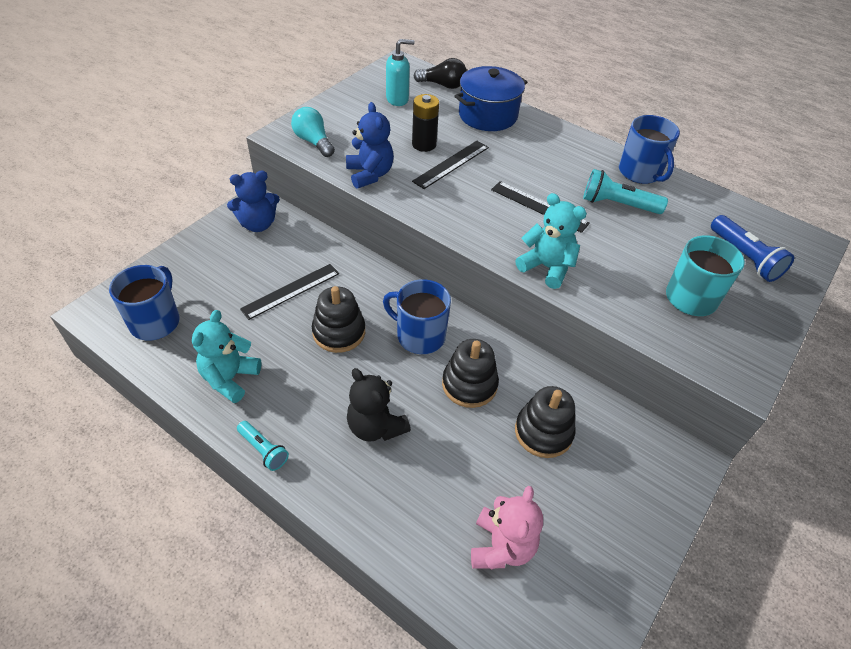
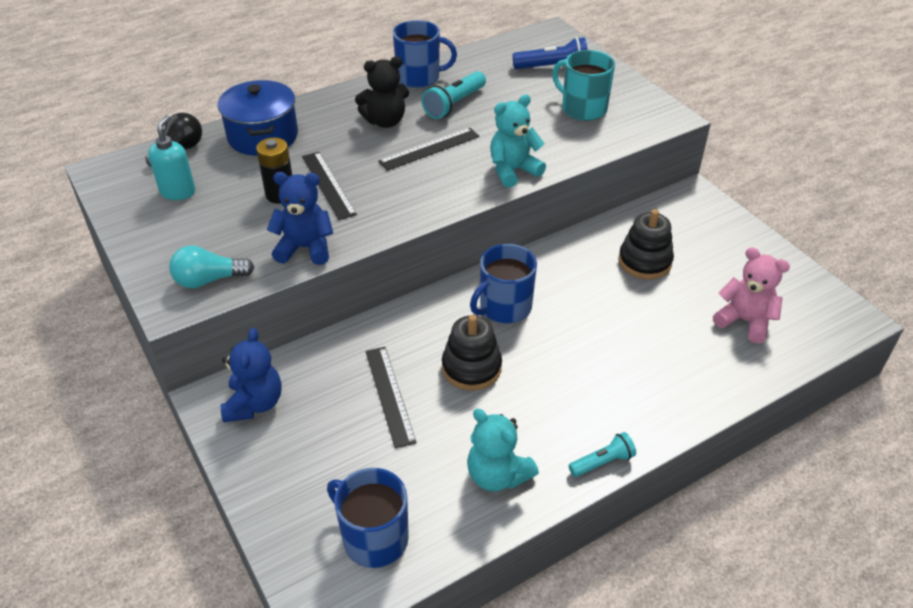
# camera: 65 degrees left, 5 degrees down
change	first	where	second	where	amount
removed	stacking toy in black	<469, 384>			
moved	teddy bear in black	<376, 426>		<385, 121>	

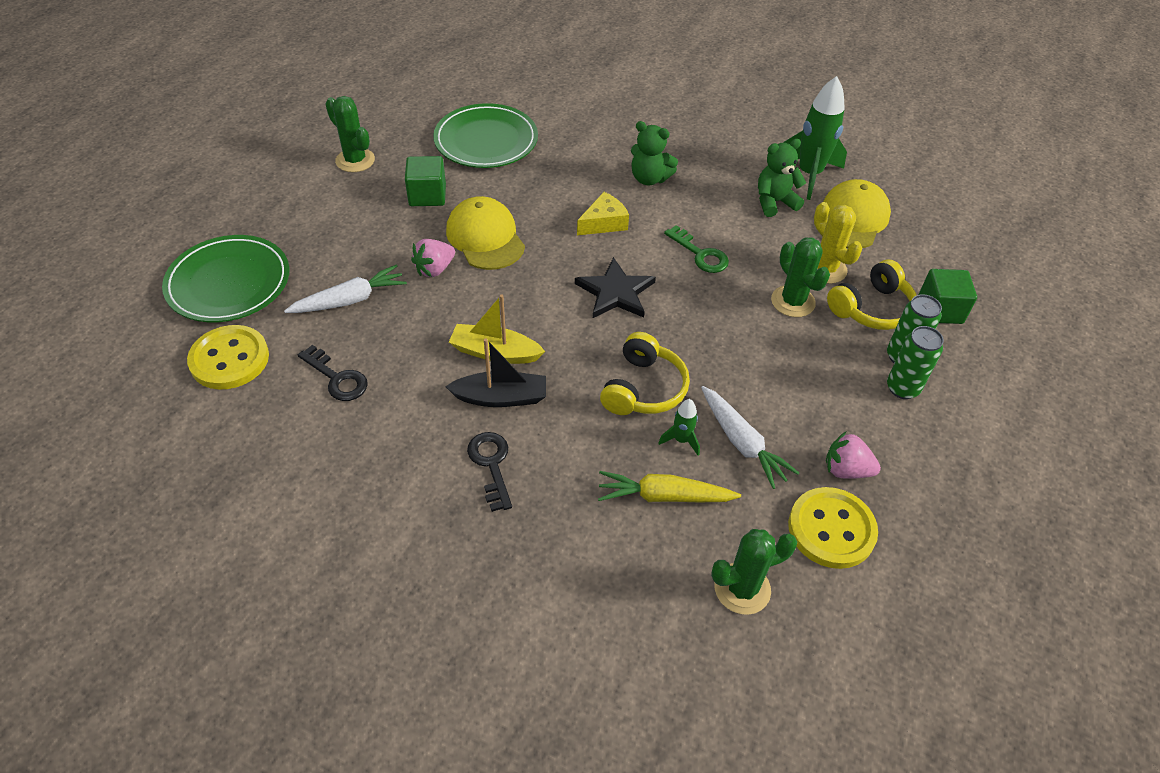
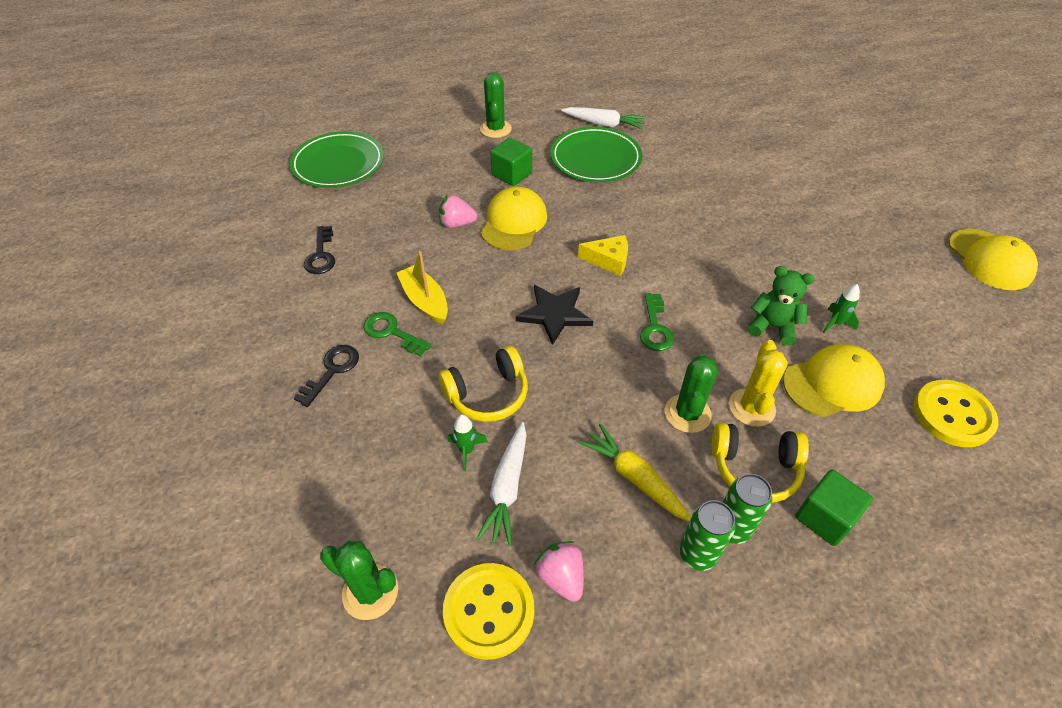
# camera: 45 degrees right, 0 degrees up
change	first	where	second	where	amount
removed	teddy bear in green	<649, 178>			
added			cap in yellow	<990, 259>	
moved	button in yellow	<229, 359>		<952, 415>	
moved	carrot in white	<350, 300>		<603, 124>	
moved	carrot in yellow	<664, 496>		<634, 478>	
replaced	boat in black	<501, 397>	key in green	<392, 332>	
resized	rocket in green	<809, 175>		<835, 323>	x0.47

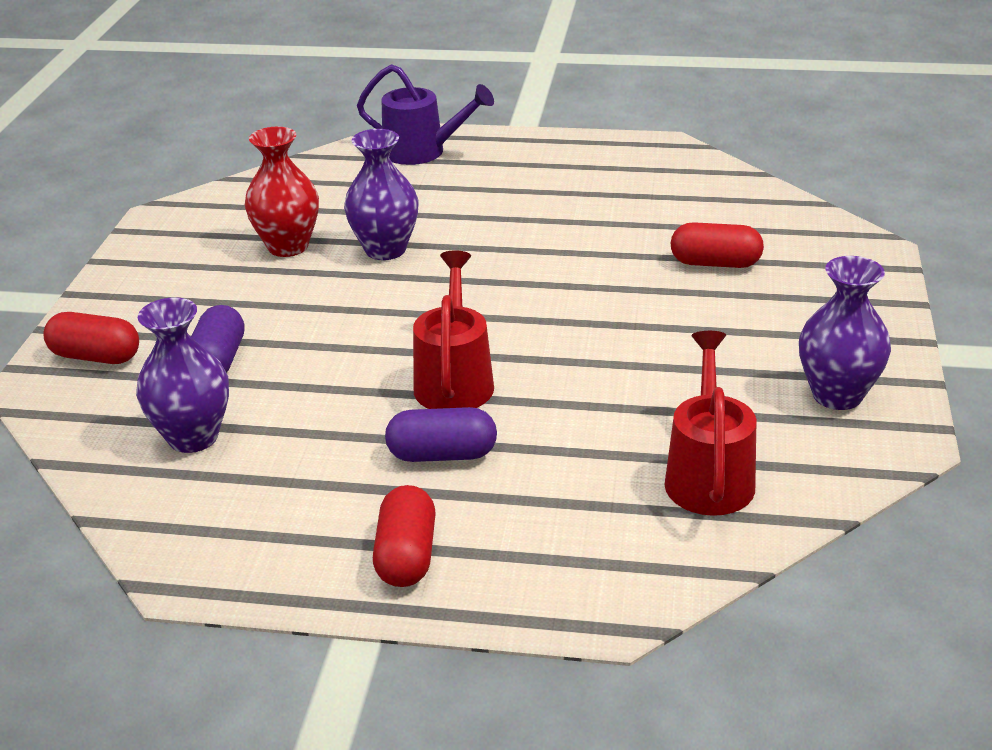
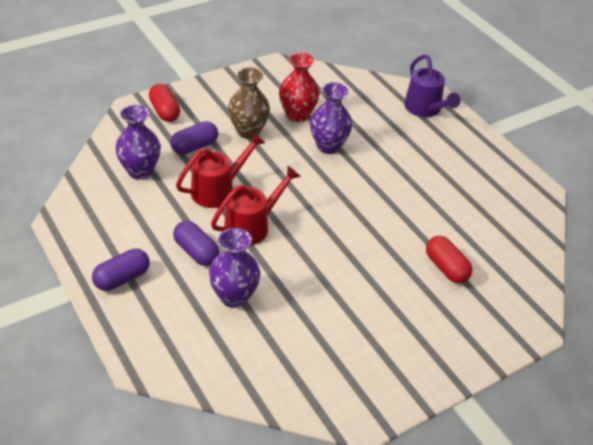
# camera: 45 degrees right, 10 degrees up
change	first	where	second	where	amount
added			vase in brown	<248, 131>	
moved	watering can in red	<708, 474>		<218, 190>	
moved	vase in purple	<837, 395>		<234, 297>	
recoloured	capsule in red	<406, 556>	capsule in purple	<122, 278>	

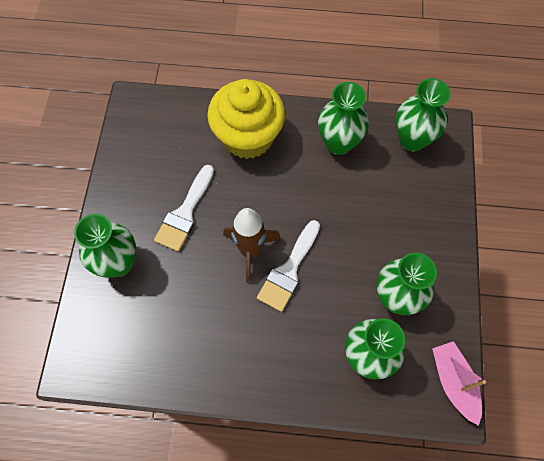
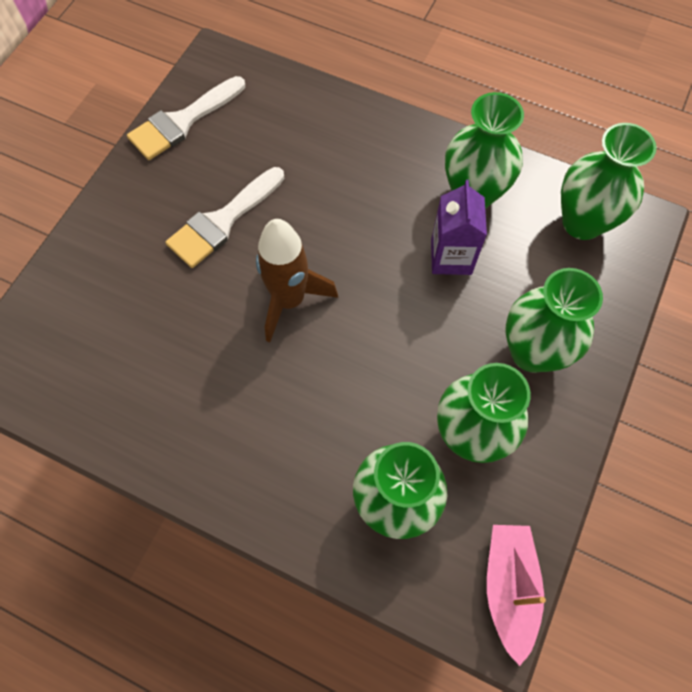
# camera: 20 degrees right, 0 degrees up
change	first	where	second	where	amount
removed	cupcake in yellow	<248, 137>			
added			carton in purple	<451, 257>	
moved	vase in green	<118, 263>		<532, 352>	
moved	brush in white	<289, 270>		<182, 122>	

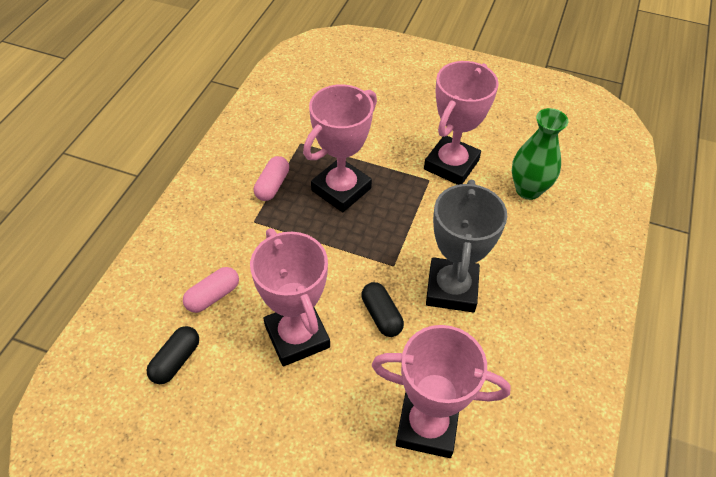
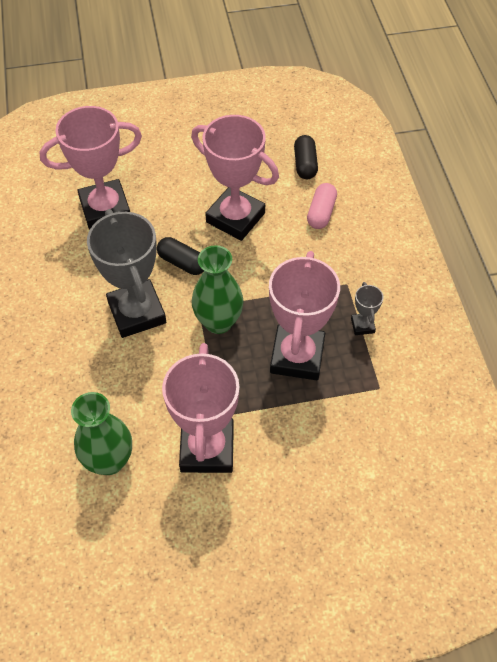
# camera: 150 degrees right, 5 degrees up
change	first	where	second	where	amount
added			vase in green	<218, 322>	
replaced	capsule in pink	<272, 185>	trophy in grey	<362, 325>	

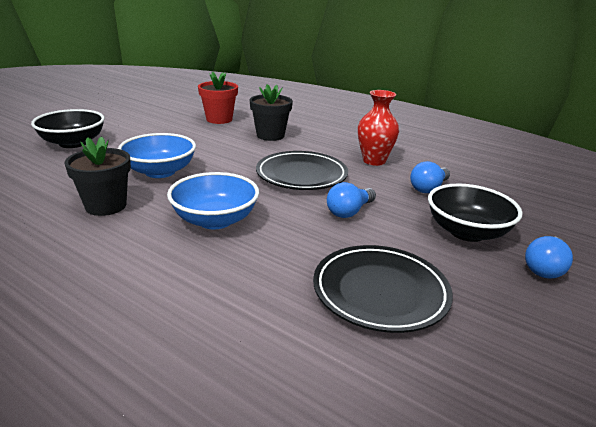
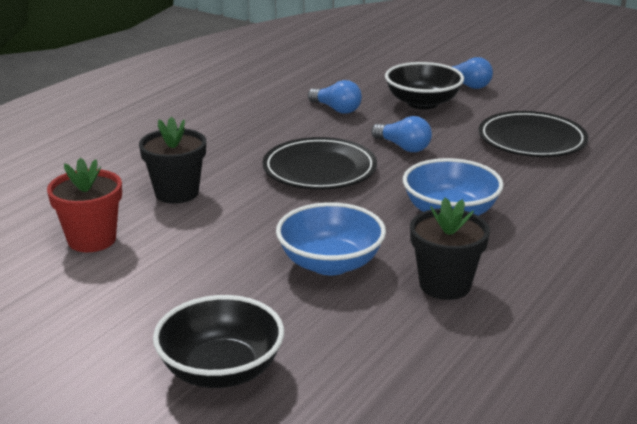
# camera: 90 degrees left, 0 degrees up
change	first	where	second	where	amount
removed	vase in red	<374, 161>			

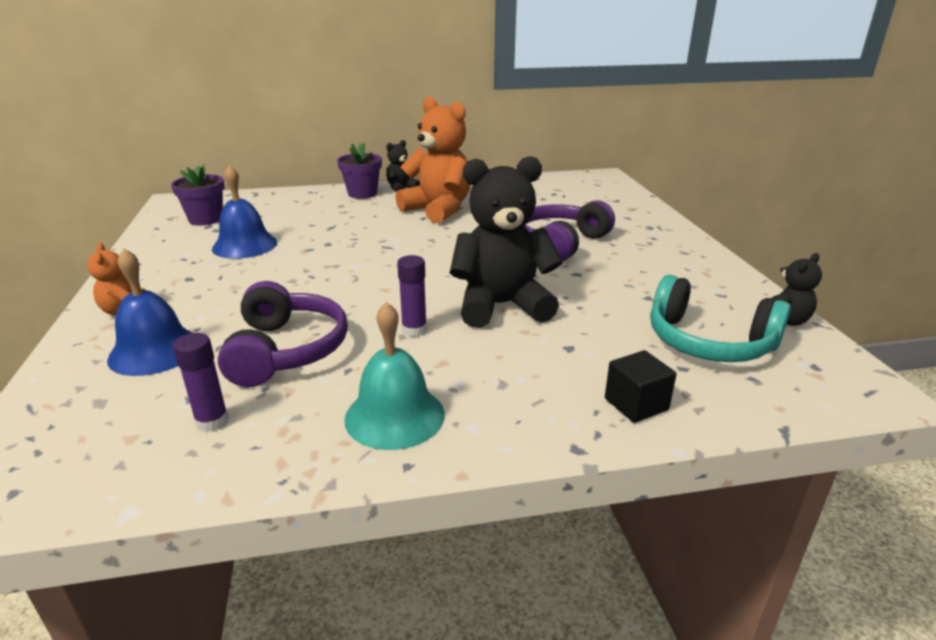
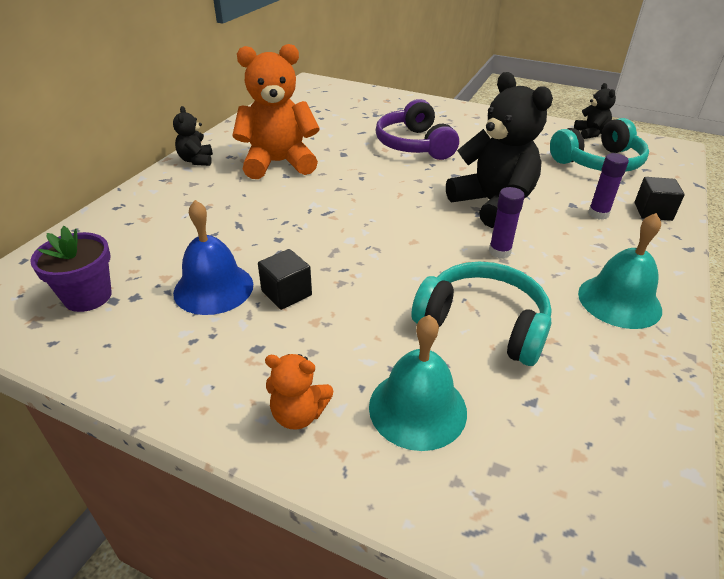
# camera: 55 degrees left, 10 degrees up
change	first	where	second	where	amount
removed	flower pot in purple	<362, 194>			
added			cube in black	<286, 293>	
moved	glue stick in purple	<212, 422>		<598, 214>	
recoloured	bell in blue	<154, 351>	bell in turquoise	<417, 408>	
recoloured	headphones in purple	<286, 350>	headphones in turquoise	<483, 324>	
turned	teddy bear in black	<501, 306>		<493, 204>	120 degrees clockwise

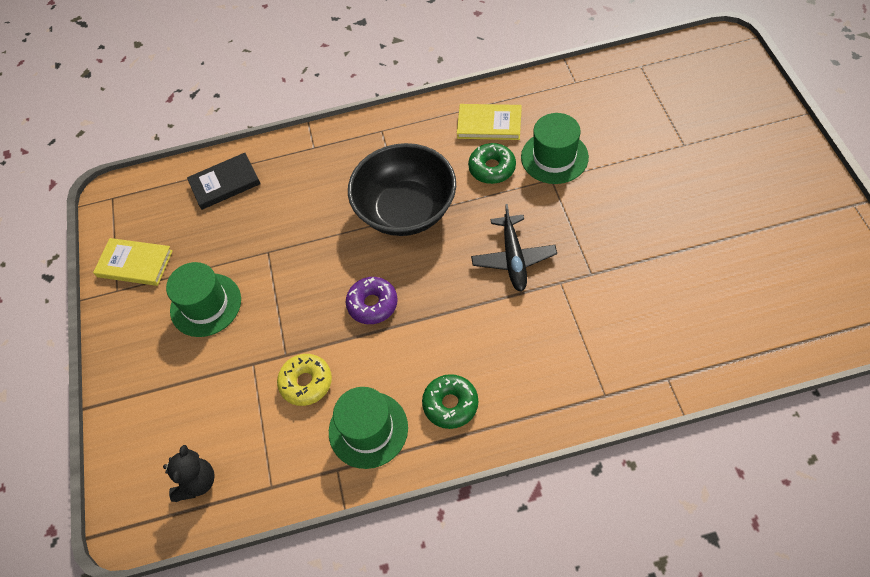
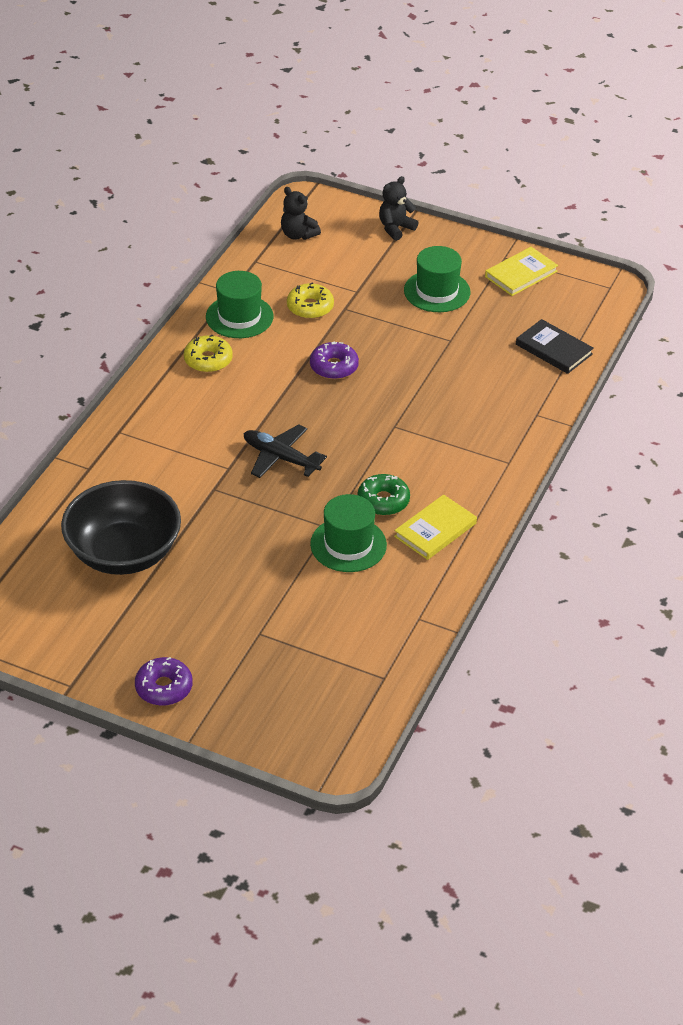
# camera: 120 degrees right, 15 degrees down
change	first	where	second	where	amount
added			donut in purple	<164, 687>	
added			teddy bear in black	<395, 228>	
moved	bowl in black	<406, 210>		<124, 553>	
recoloured	donut in green	<450, 404>	donut in yellow	<208, 360>	
turned	book in black	<225, 183>		<554, 349>	60 degrees counterclockwise

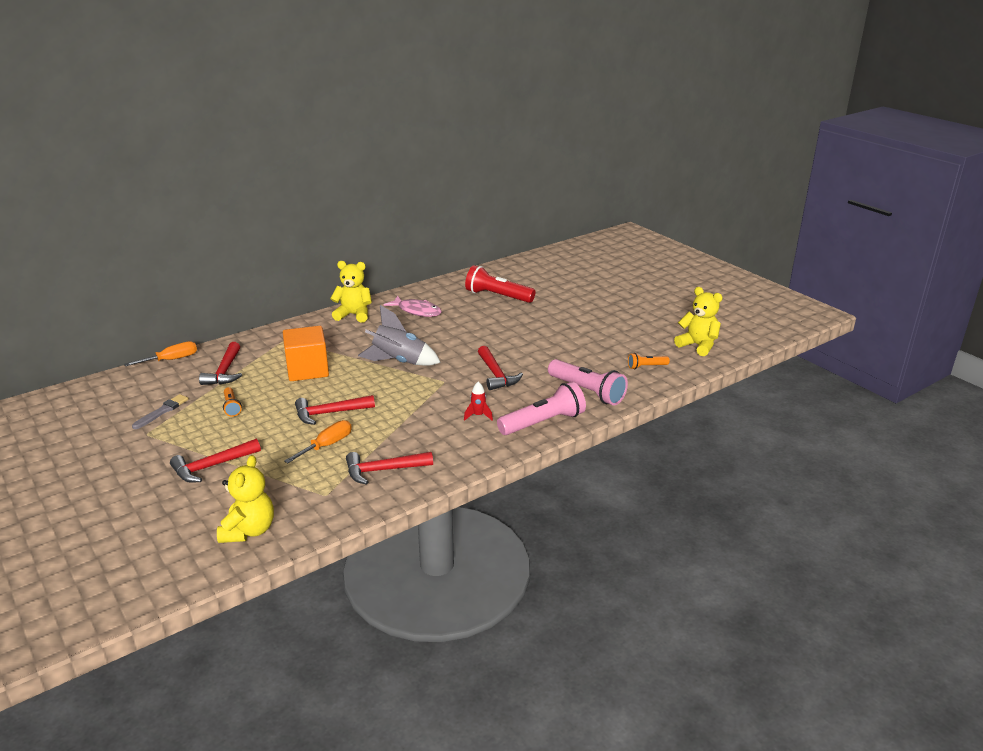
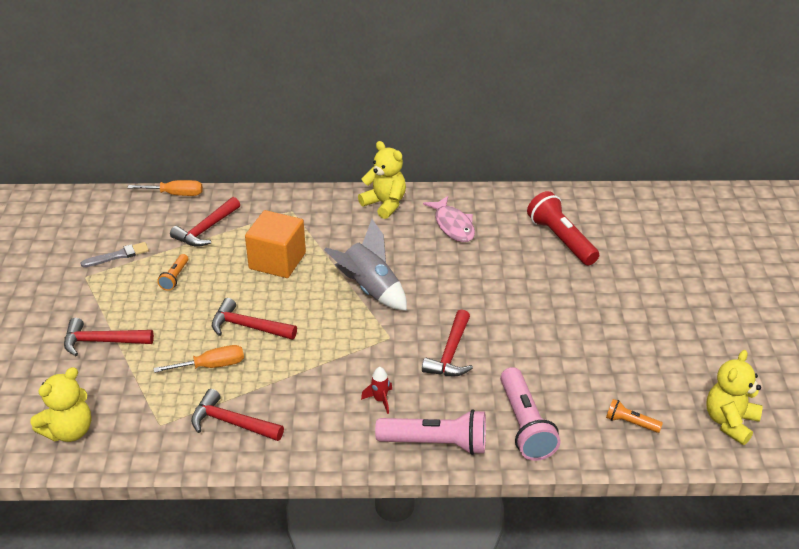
# camera: 35 degrees right, 10 degrees up
change	first	where	second	where	amount
turned	teddy bear in yellow	<698, 346>		<730, 422>	135 degrees counterclockwise

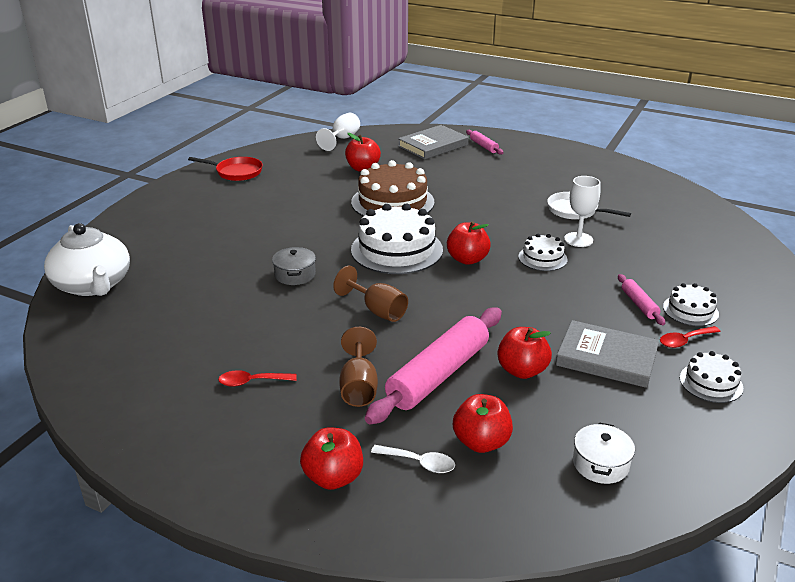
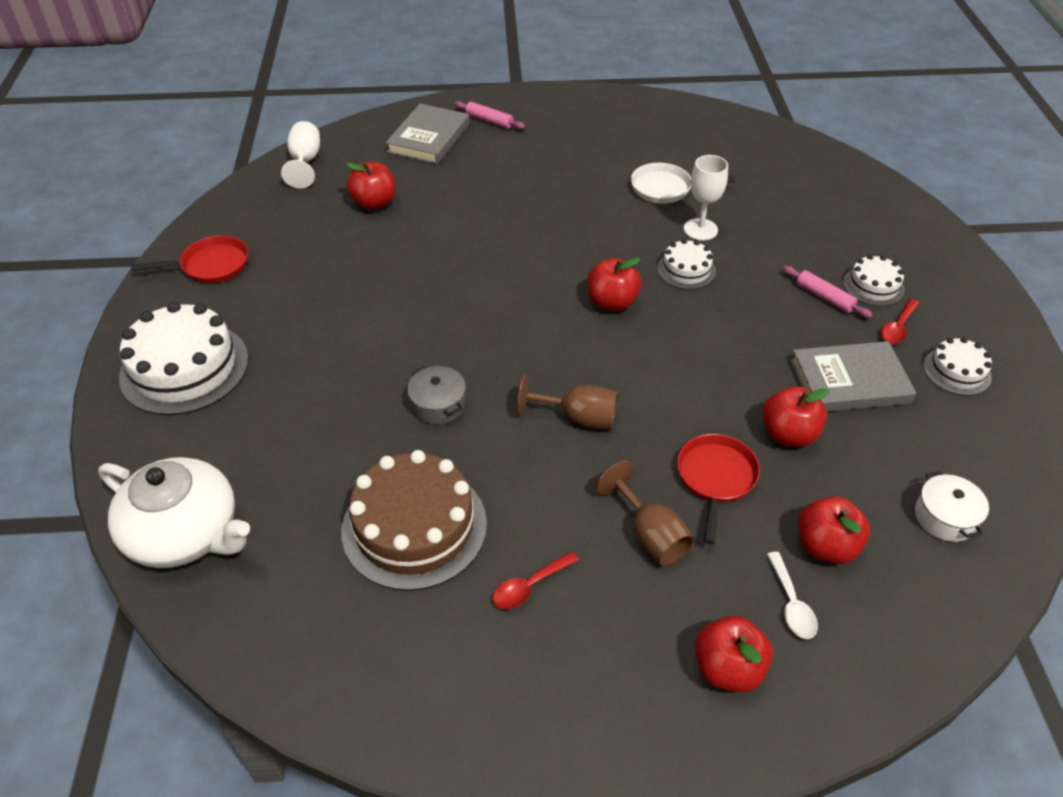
# camera: 30 degrees left, 15 degrees up
change	first	where	second	where	amount
moved	cake in brown	<392, 202>		<414, 527>	
moved	cake in white	<396, 250>		<184, 368>	
replaced	rolling pin in pink	<438, 375>	pan in red	<715, 479>	
turned	spoon in white	<419, 463>		<791, 603>	90 degrees clockwise

